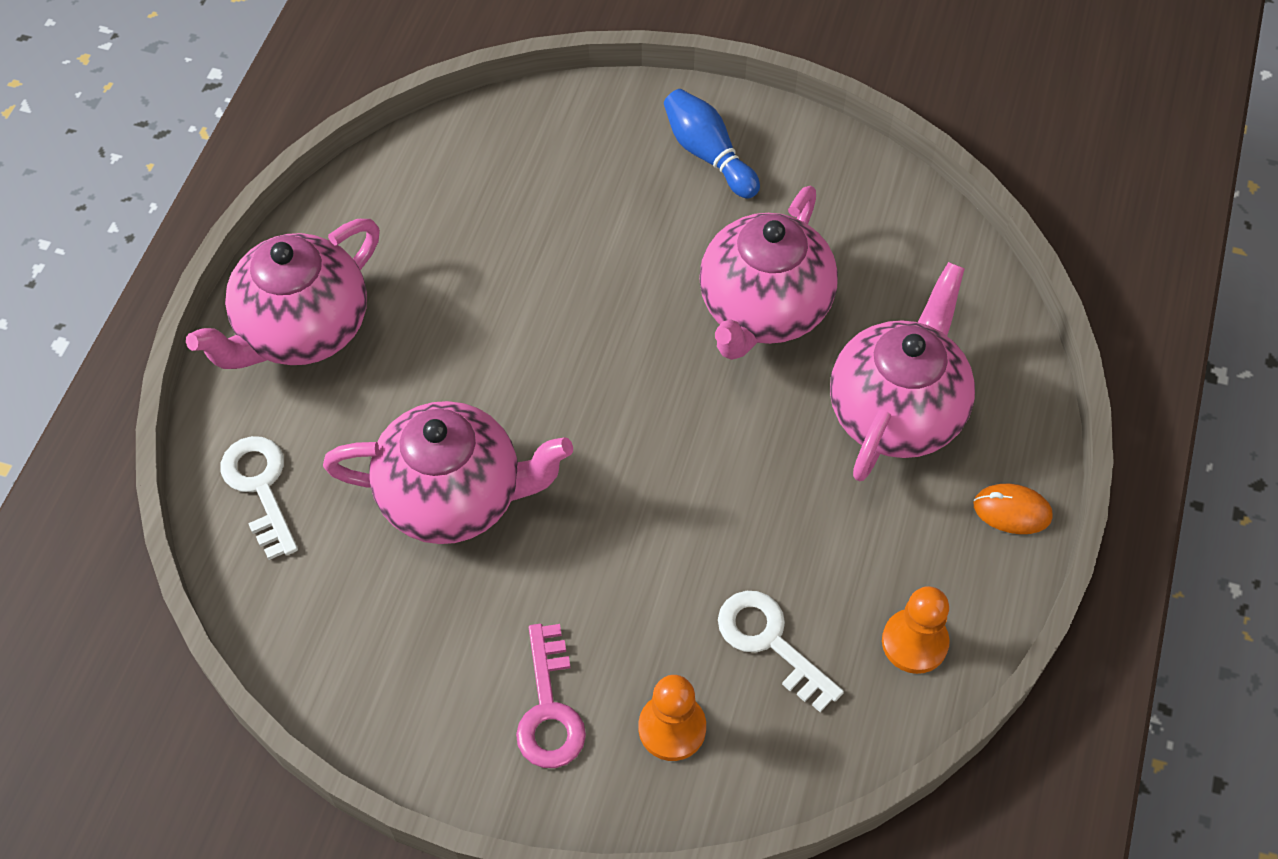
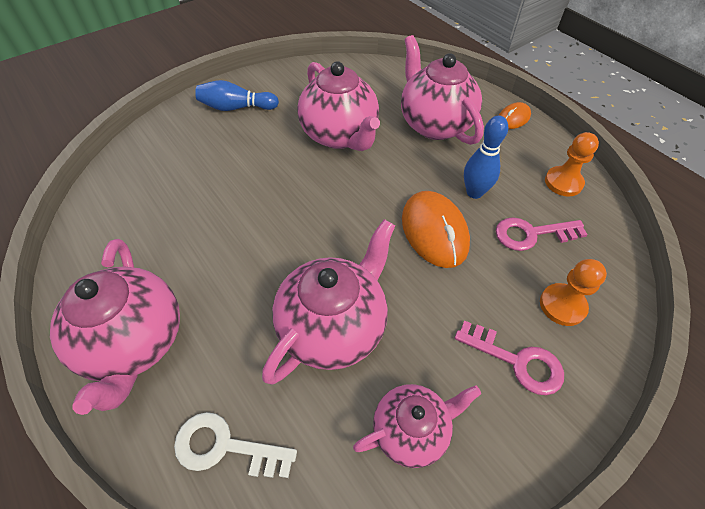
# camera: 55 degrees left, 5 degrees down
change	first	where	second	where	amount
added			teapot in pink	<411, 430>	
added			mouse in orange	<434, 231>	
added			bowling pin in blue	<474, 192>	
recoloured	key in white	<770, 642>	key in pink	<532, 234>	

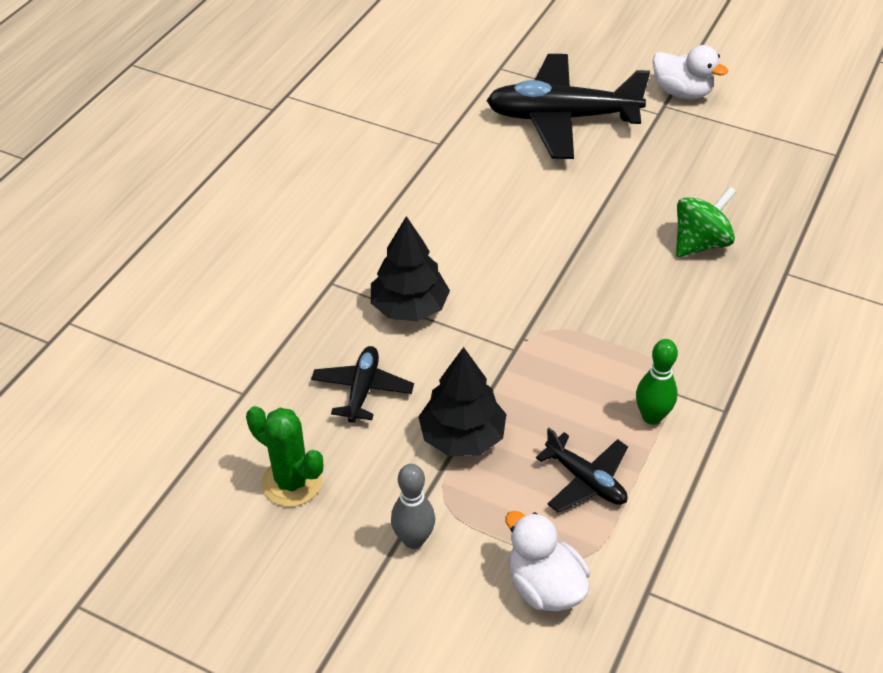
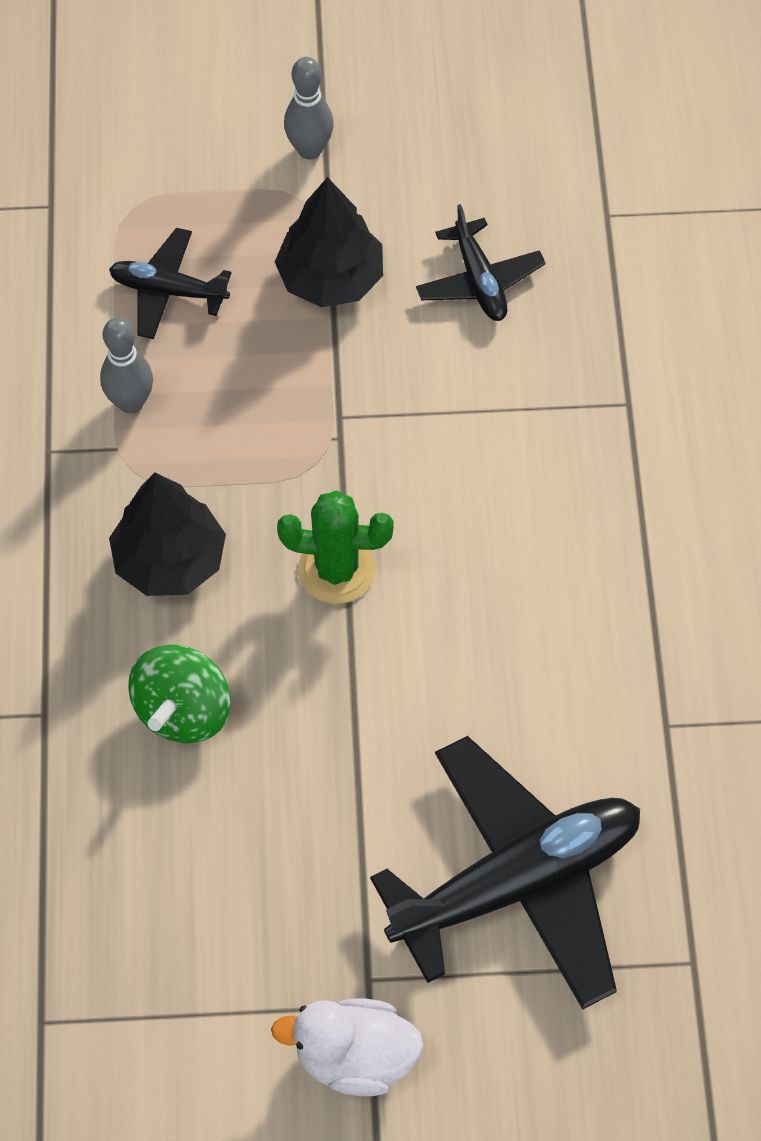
# camera: 150 degrees right, 15 degrees up
change	first	where	second	where	amount
removed	duck in white	<544, 586>			
moved	cactus in green	<291, 482>		<336, 570>	
moved	tree in black	<409, 307>		<170, 560>	
recoloured	bowling pin in green	<652, 417>	bowling pin in grey	<130, 402>	

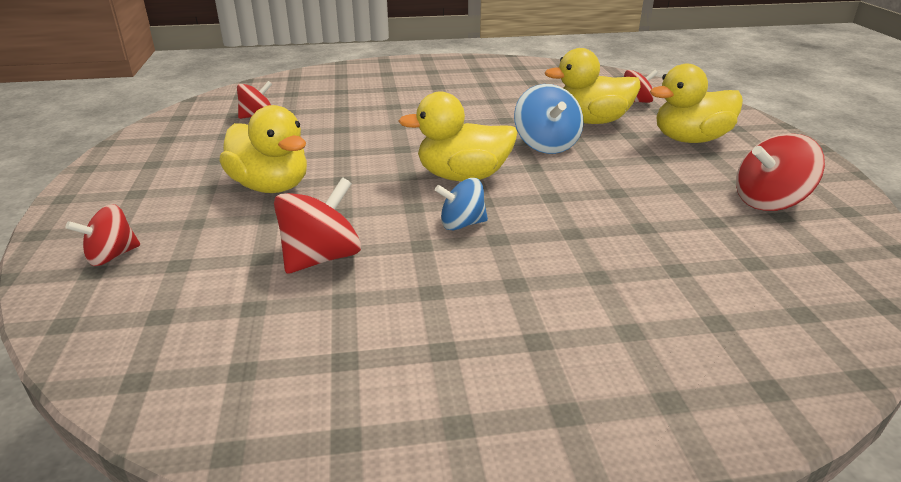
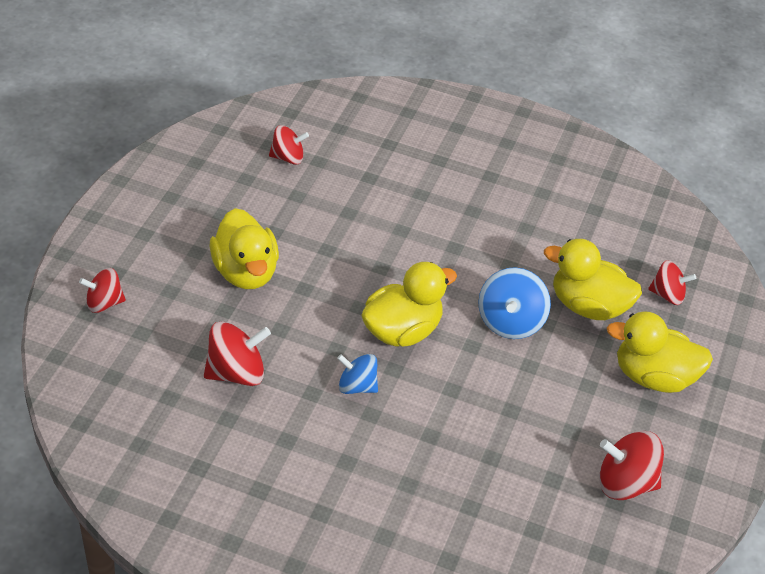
# camera: 25 degrees right, 15 degrees up
change	first	where	second	where	amount
turned	duck in yellow	<463, 176>		<402, 331>	120 degrees clockwise

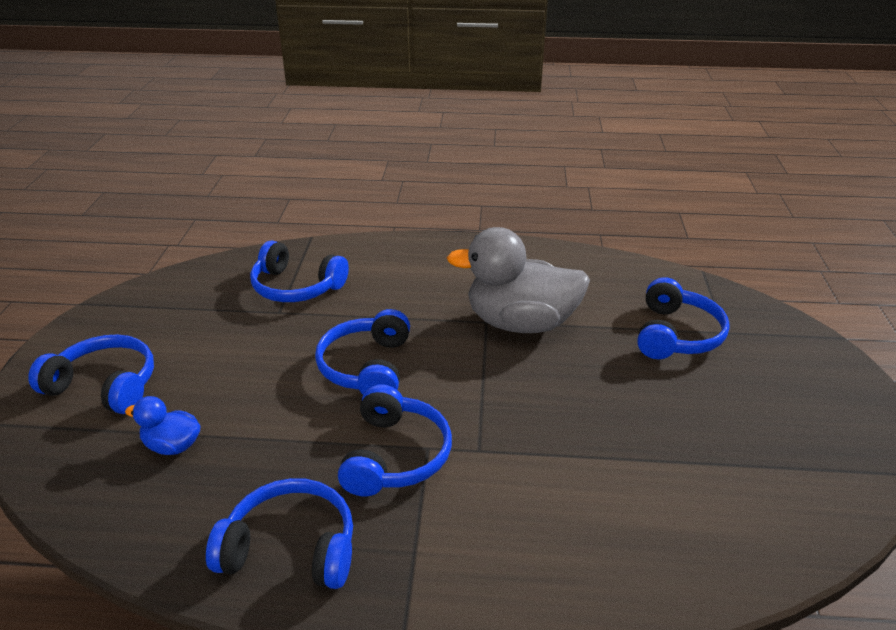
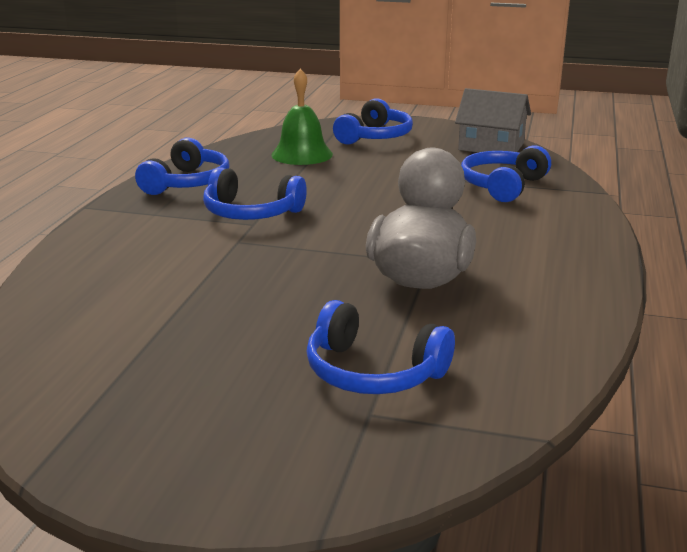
# camera: 100 degrees right, 10 degrees down
change	first	where	second	where	amount
removed	headphones in blue	<367, 367>			
added			house in grey	<491, 146>	
replaced	duck in blue	<172, 446>	bell in green	<302, 154>	

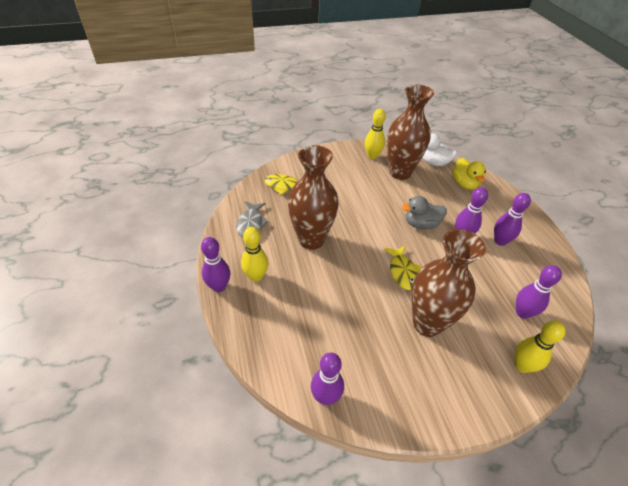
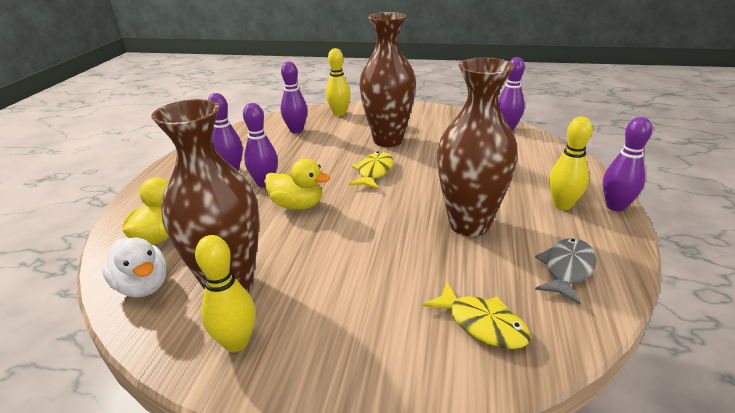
# camera: 150 degrees left, 15 degrees down
change	first	where	second	where	amount
recoloured	duck in grey	<421, 224>	duck in yellow	<297, 205>	

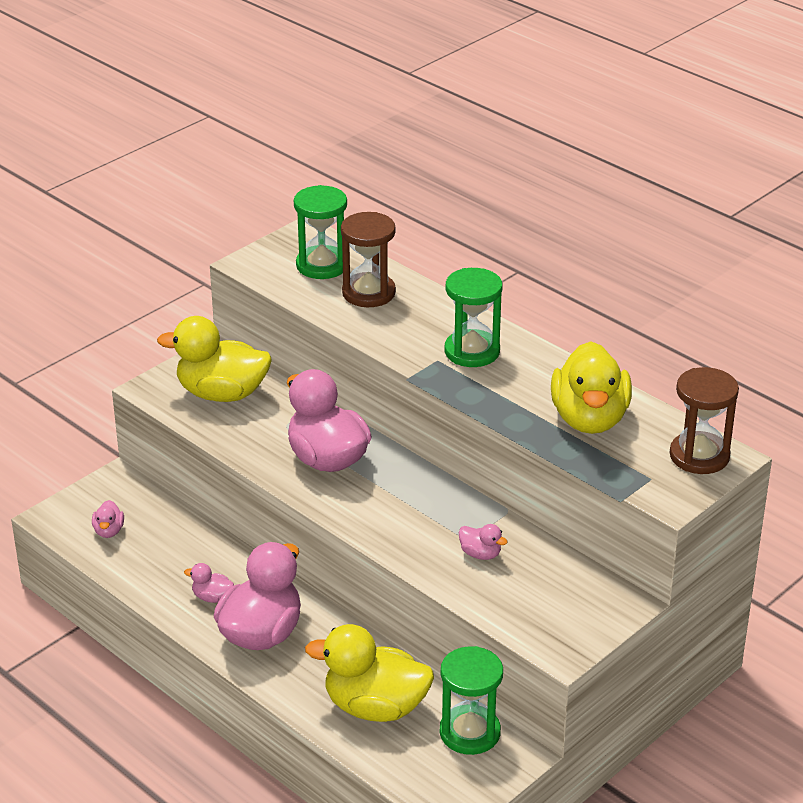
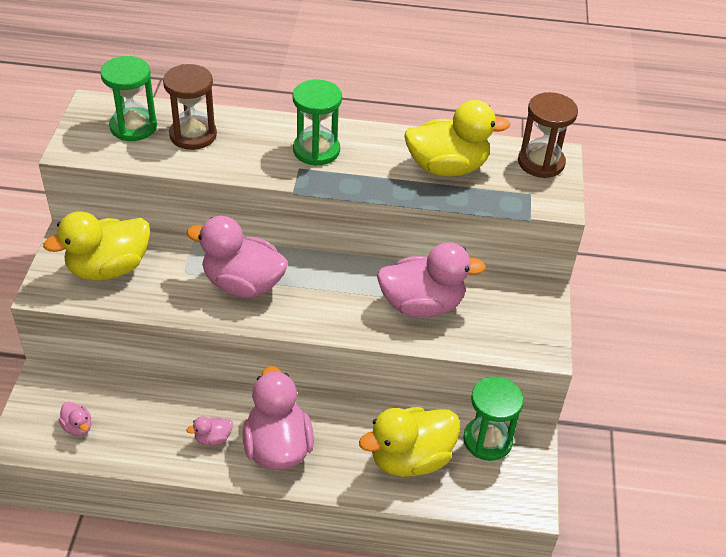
# camera: 40 degrees left, 10 degrees up
change	first	where	second	where	amount
turned	duck in yellow	<589, 419>		<447, 167>	60 degrees counterclockwise
resized	duck in pink	<480, 554>		<422, 305>	x2.33

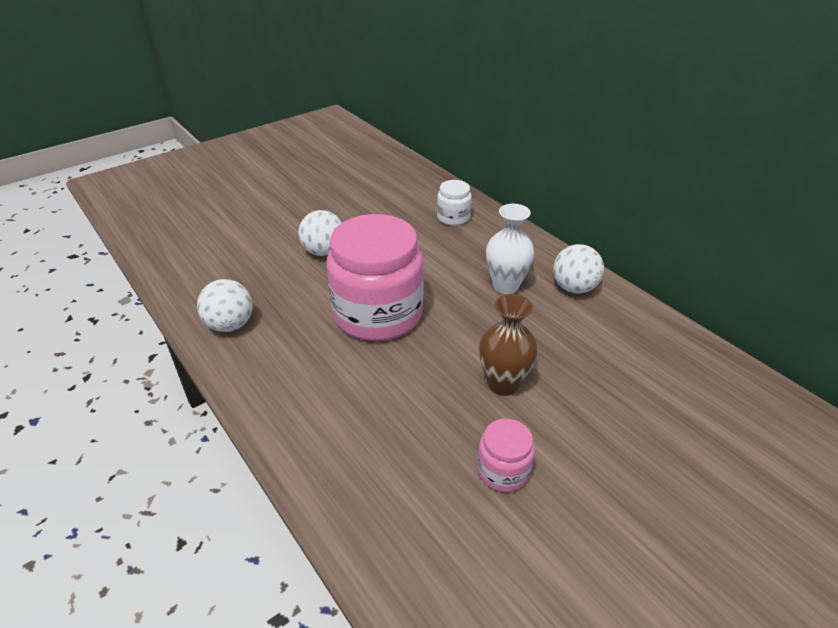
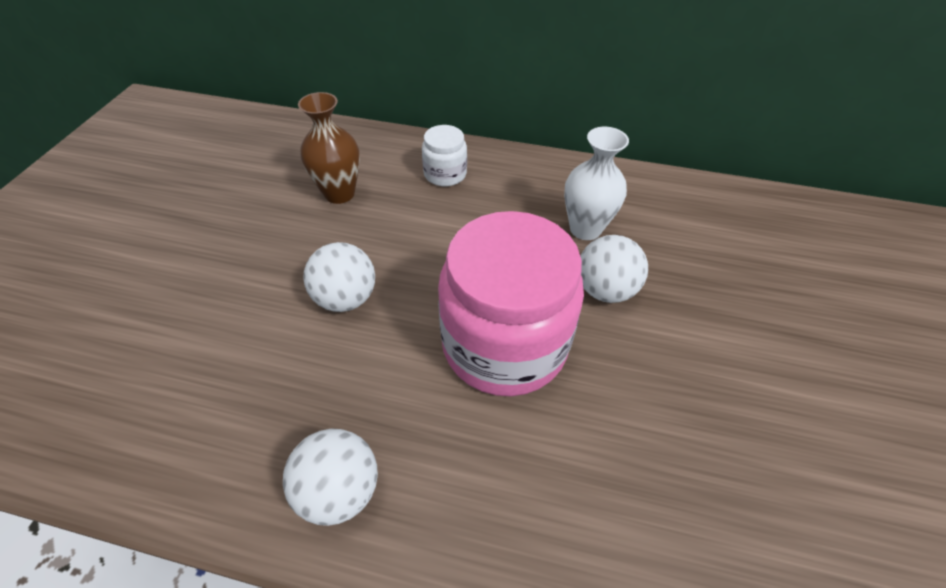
# camera: 40 degrees left, 10 degrees up
change	first	where	second	where	amount
removed	jar in pink	<503, 471>			
moved	vase in brown	<503, 384>		<339, 193>	
moved	ball in white	<574, 288>		<605, 290>	

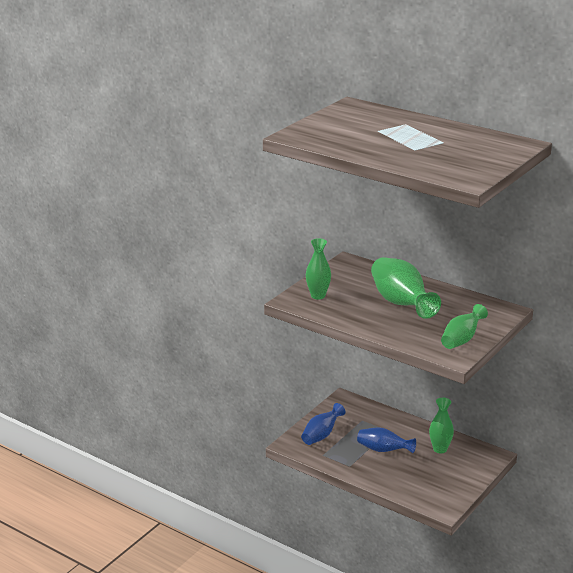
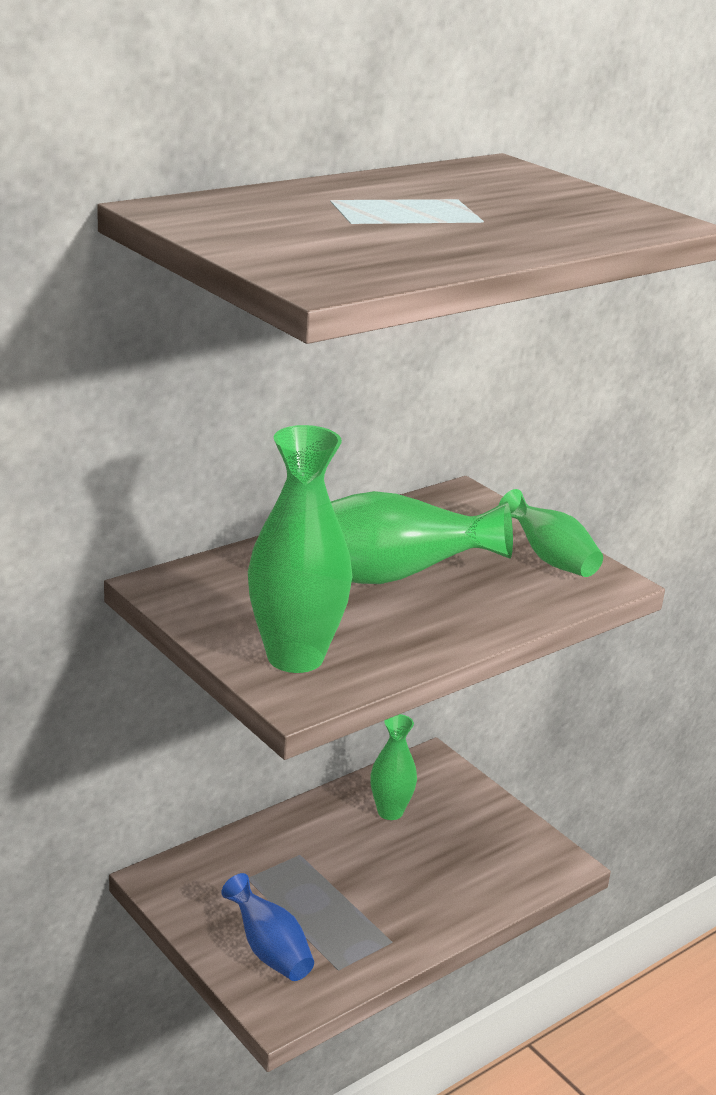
# camera: 75 degrees left, 0 degrees up
change	first	where	second	where	amount
removed	vase in blue	<383, 450>			
resized	vase in green	<318, 296>		<295, 657>	x1.68

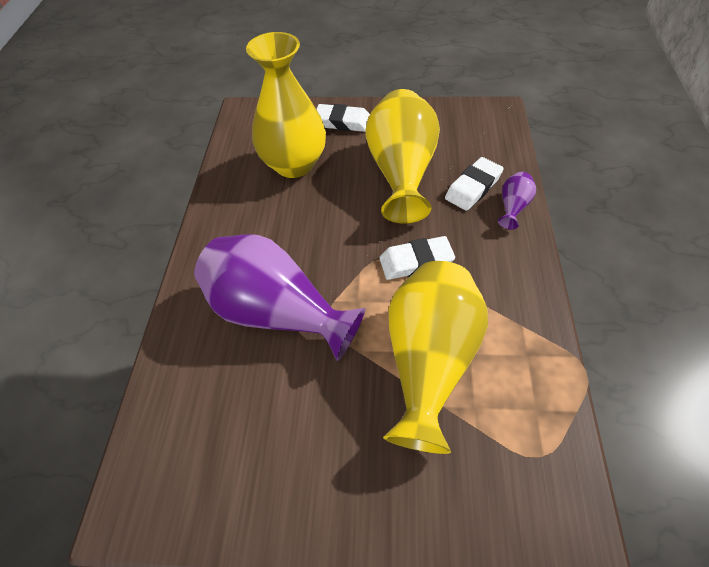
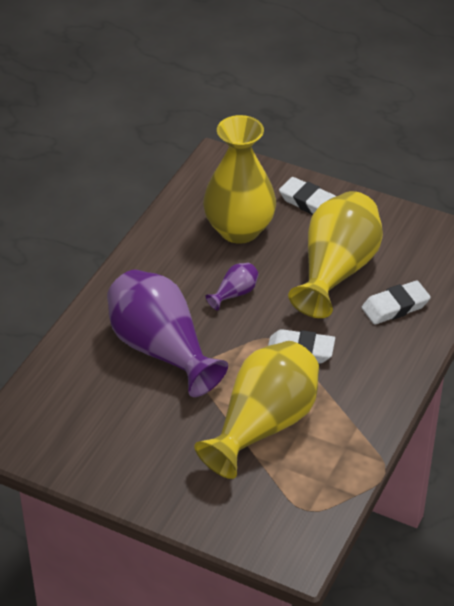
# camera: 20 degrees right, 10 degrees down
change	first	where	second	where	amount
moved	vase in purple	<513, 207>		<234, 294>	

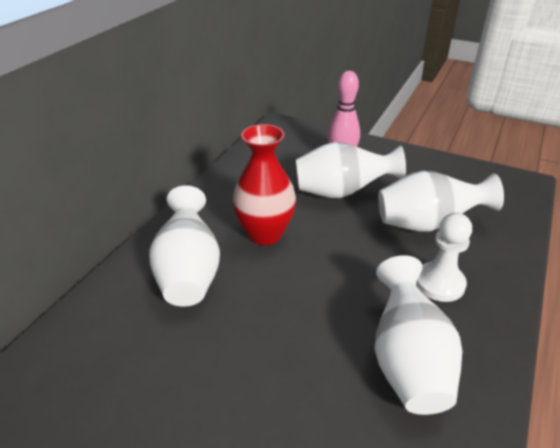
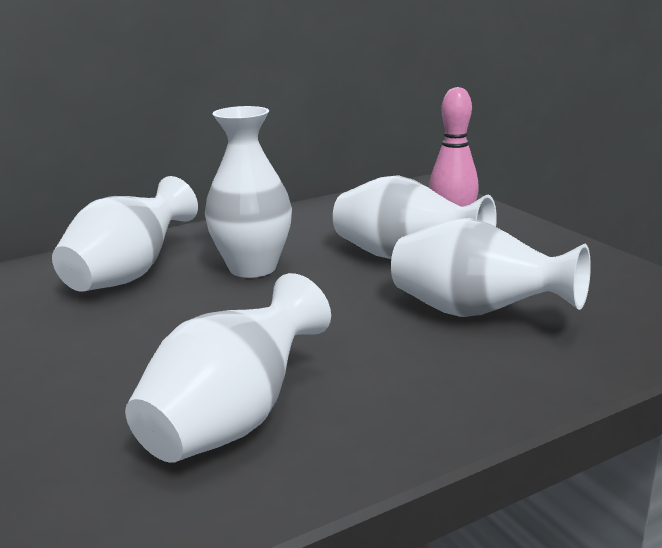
# camera: 35 degrees right, 15 degrees down
change	first	where	second	where	amount
removed	pawn in white	<439, 283>			
recoloured	vase in red	<265, 234>	vase in white	<252, 268>	

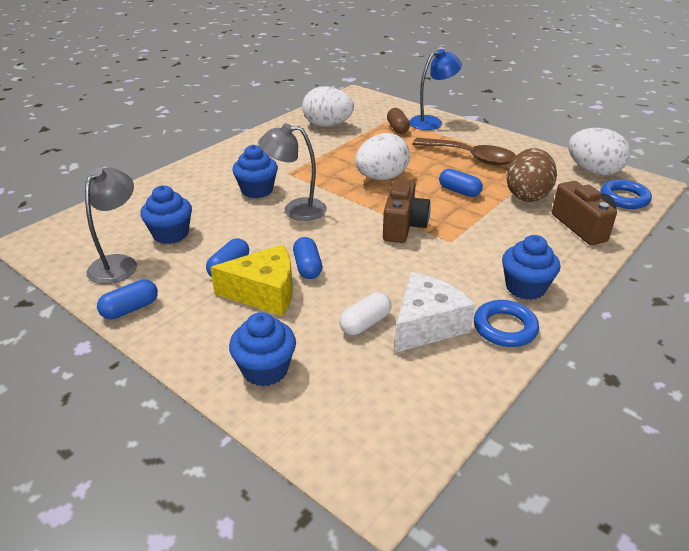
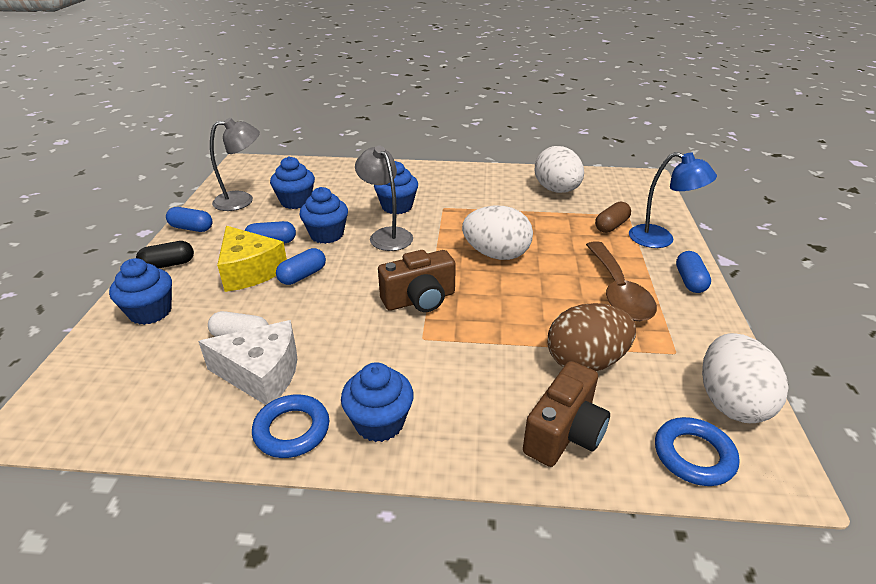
# camera: 55 degrees right, 0 degrees up
change	first	where	second	where	amount
added			capsule in black	<168, 264>	
added			cupcake in blue	<326, 235>	
moved	capsule in blue	<459, 191>		<690, 281>	

